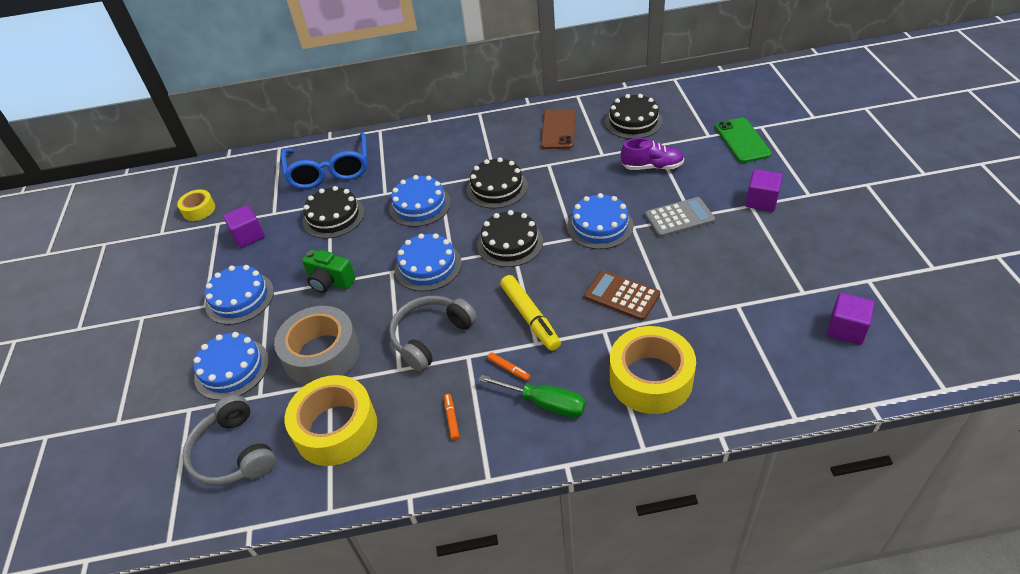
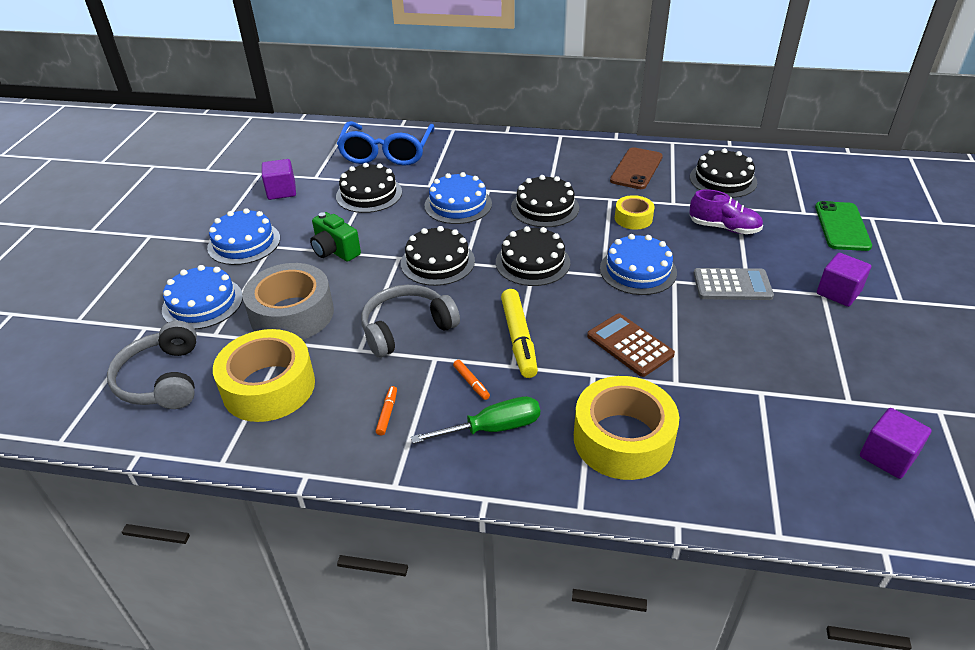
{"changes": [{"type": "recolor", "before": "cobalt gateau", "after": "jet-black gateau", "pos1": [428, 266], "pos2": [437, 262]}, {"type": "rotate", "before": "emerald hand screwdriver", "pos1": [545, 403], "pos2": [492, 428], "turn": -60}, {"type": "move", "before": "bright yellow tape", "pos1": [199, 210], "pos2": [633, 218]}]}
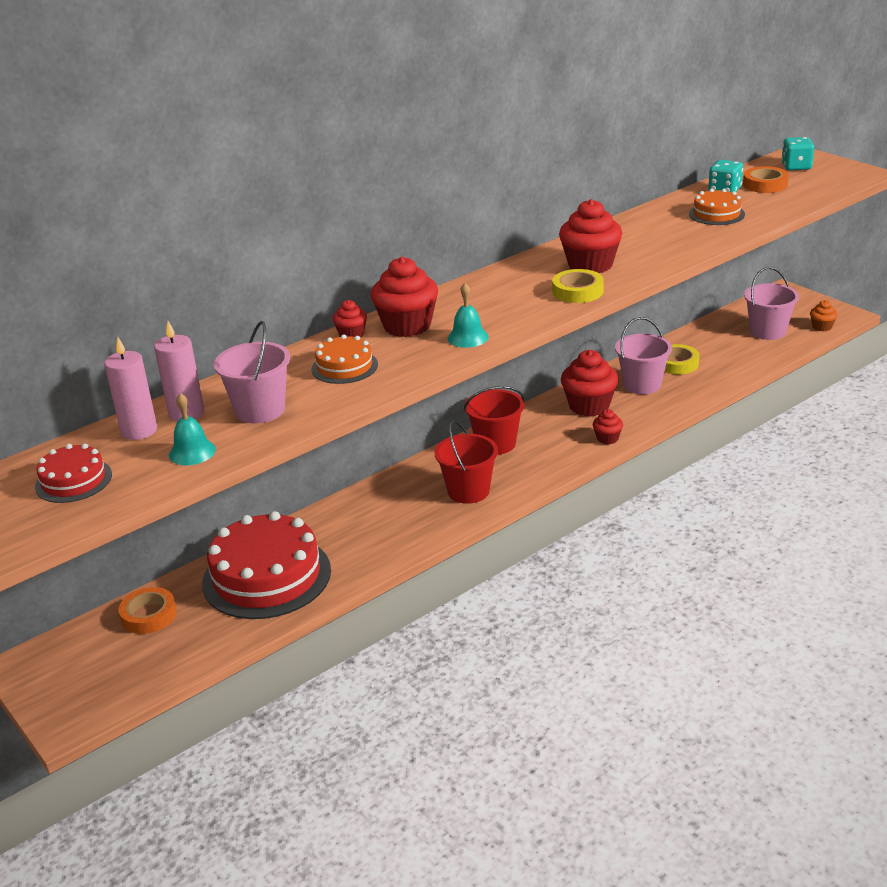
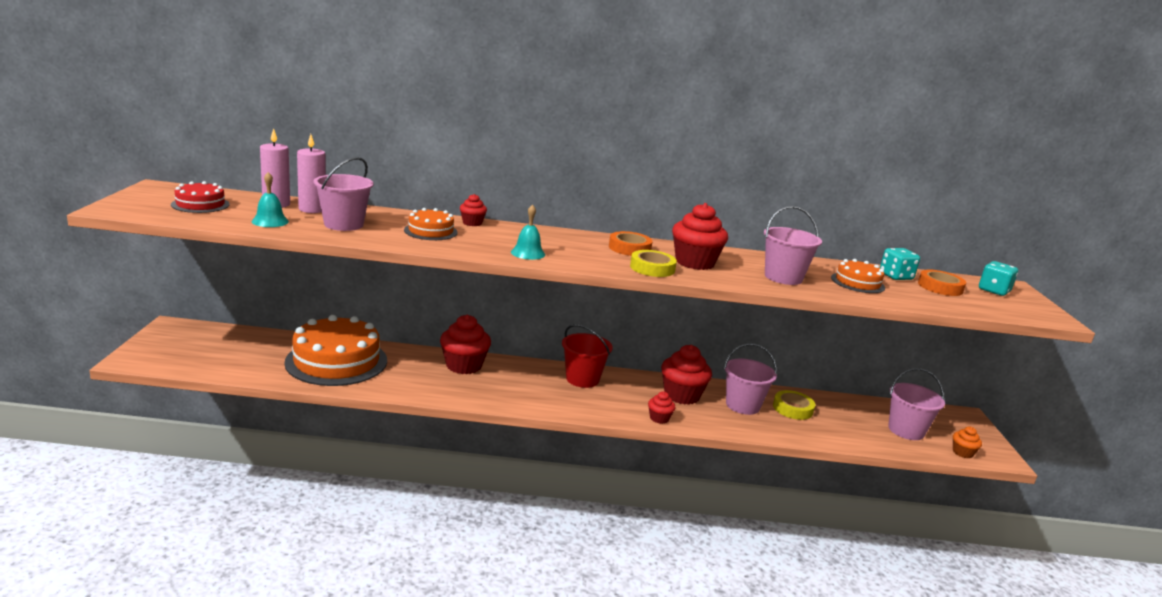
{"changes": [{"type": "recolor", "before": "scarlet gateau", "after": "orange-coloured gateau", "pos1": [266, 576], "pos2": [336, 361]}, {"type": "move", "before": "scarlet muffin", "pos1": [407, 326], "pos2": [464, 365]}, {"type": "move", "before": "orange-coloured tape", "pos1": [149, 615], "pos2": [629, 248]}, {"type": "insert", "after": "pink bucket", "pos2": [783, 277]}, {"type": "delete", "before": "scarlet bucket", "pos1": [468, 491]}]}
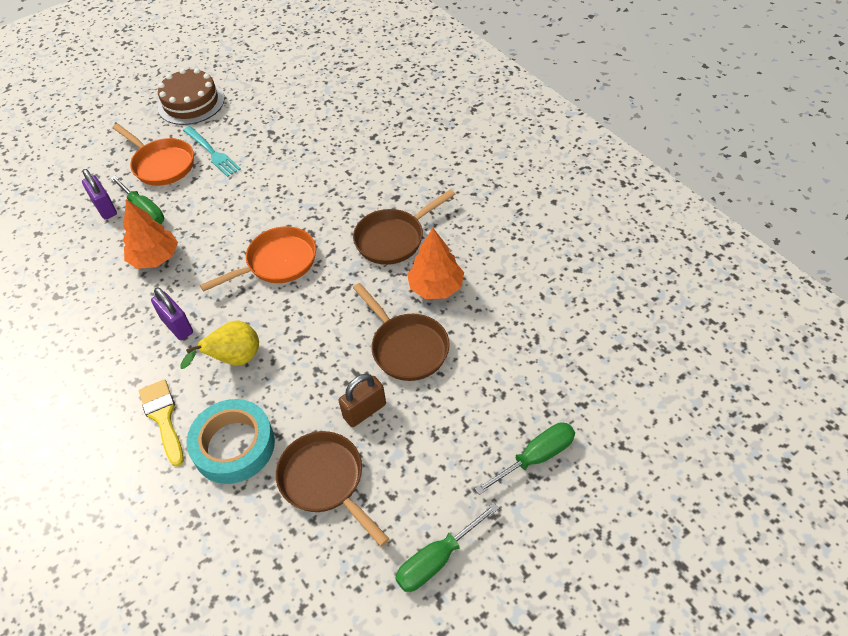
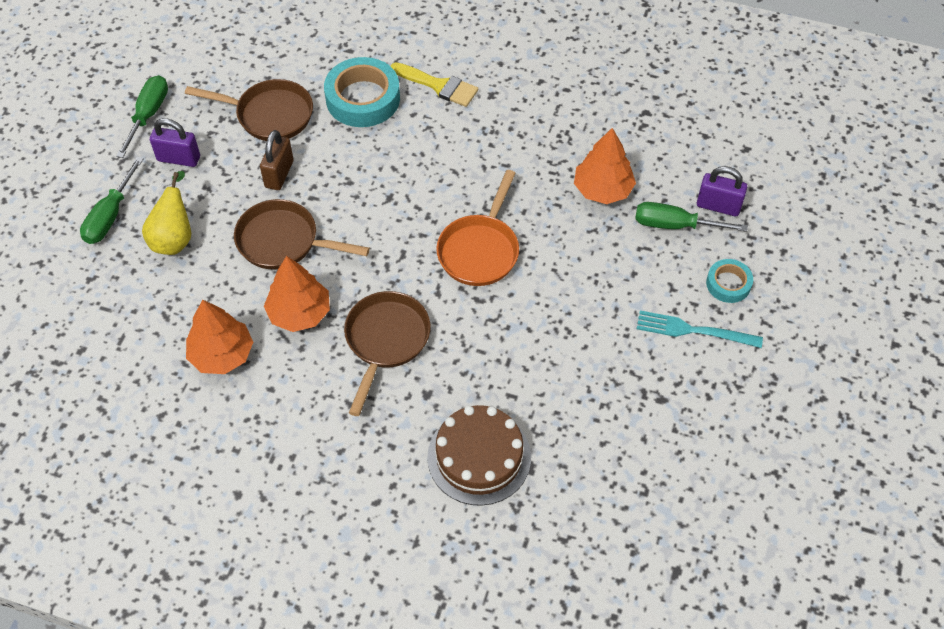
{"changes": [{"type": "move", "before": "bright yellow pear", "pos1": [234, 359], "pos2": [174, 238]}, {"type": "move", "before": "violet lock", "pos1": [177, 326], "pos2": [179, 158]}, {"type": "insert", "after": "orange-coloured fir tree", "pos2": [222, 354]}, {"type": "move", "before": "brown gateau", "pos1": [191, 103], "pos2": [479, 457]}, {"type": "replace", "before": "orange-coloured skillet", "after": "turquoise tape", "pos1": [162, 164], "pos2": [728, 284]}]}
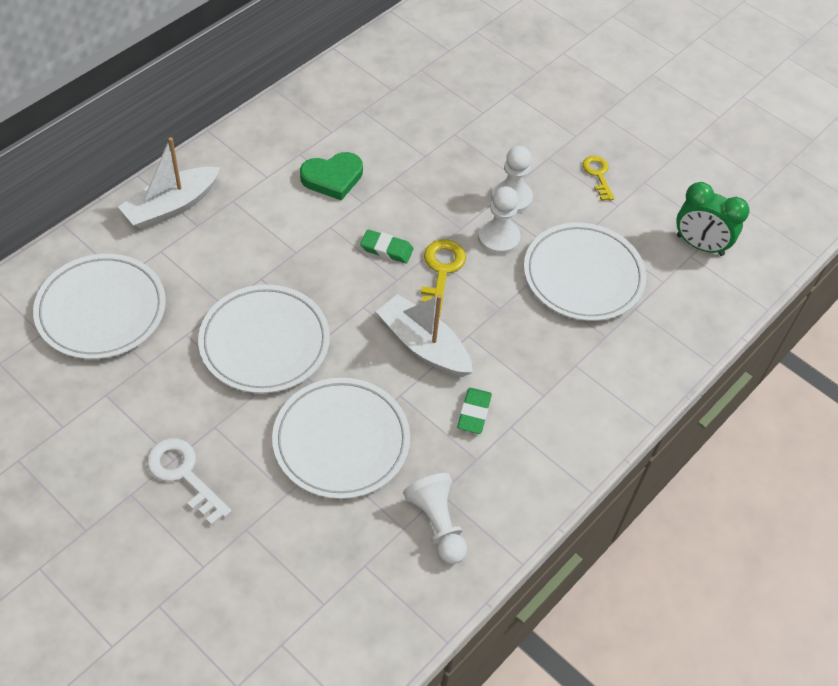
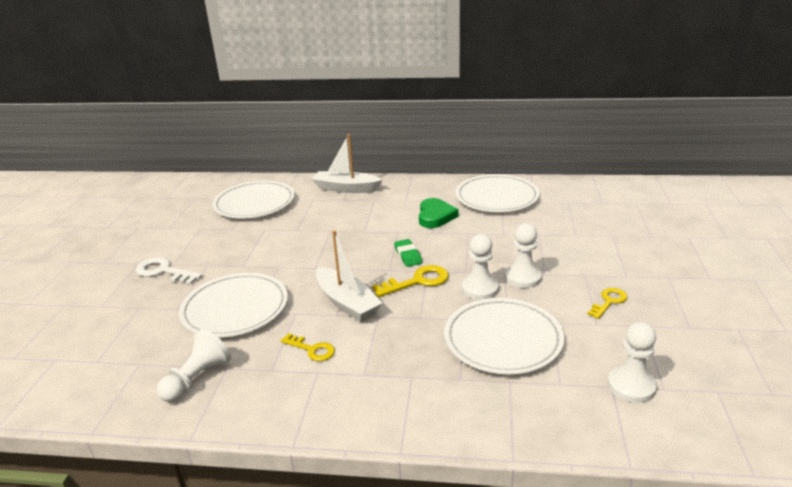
{"changes": [{"type": "rotate", "before": "snow-white key", "pos1": [184, 475], "pos2": [164, 271], "turn": -75}, {"type": "replace", "before": "emerald pencil eraser", "after": "bright yellow key", "pos1": [474, 413], "pos2": [312, 349]}, {"type": "rotate", "before": "snow-white boat", "pos1": [423, 345], "pos2": [347, 303], "turn": 135}, {"type": "rotate", "before": "emerald heart", "pos1": [332, 178], "pos2": [435, 216], "turn": -120}, {"type": "move", "before": "snow-white plate", "pos1": [264, 342], "pos2": [497, 197]}, {"type": "replace", "before": "emerald bedside clock", "after": "snow-white game pawn", "pos1": [700, 245], "pos2": [631, 386]}]}
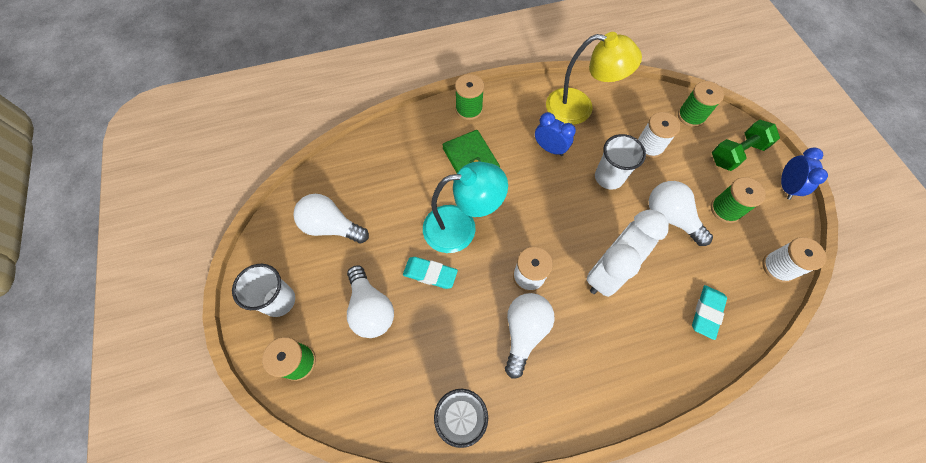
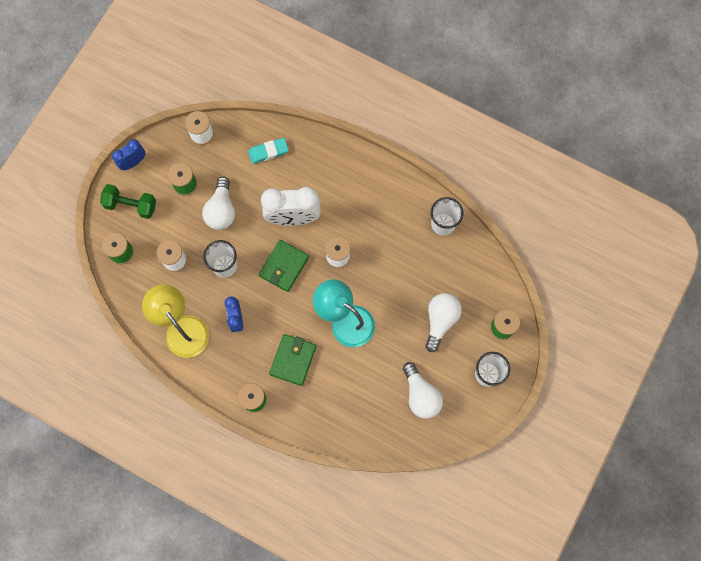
{"changes": [{"type": "insert", "after": "emerald billfold", "pos2": [284, 266]}, {"type": "delete", "before": "turquoise pencil eraser", "pos1": [430, 274]}, {"type": "delete", "before": "snow-white bulb", "pos1": [524, 332]}]}
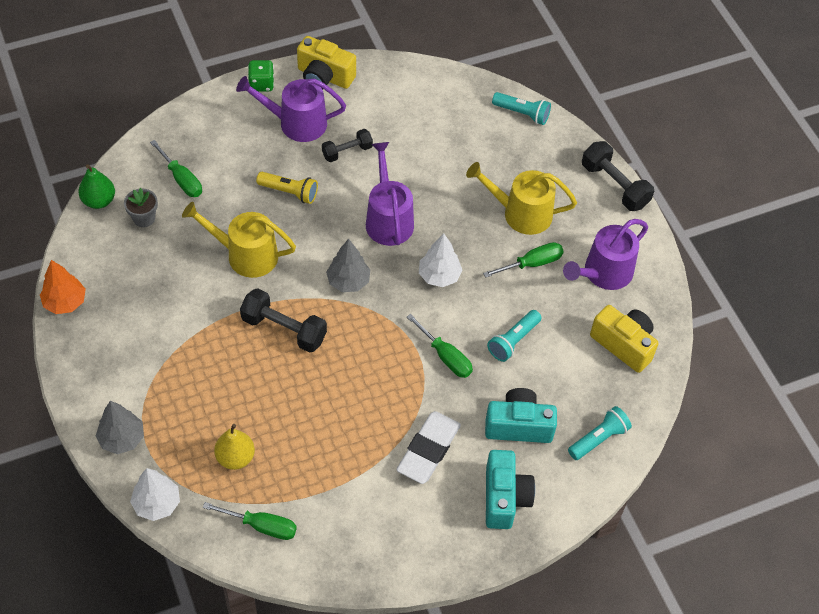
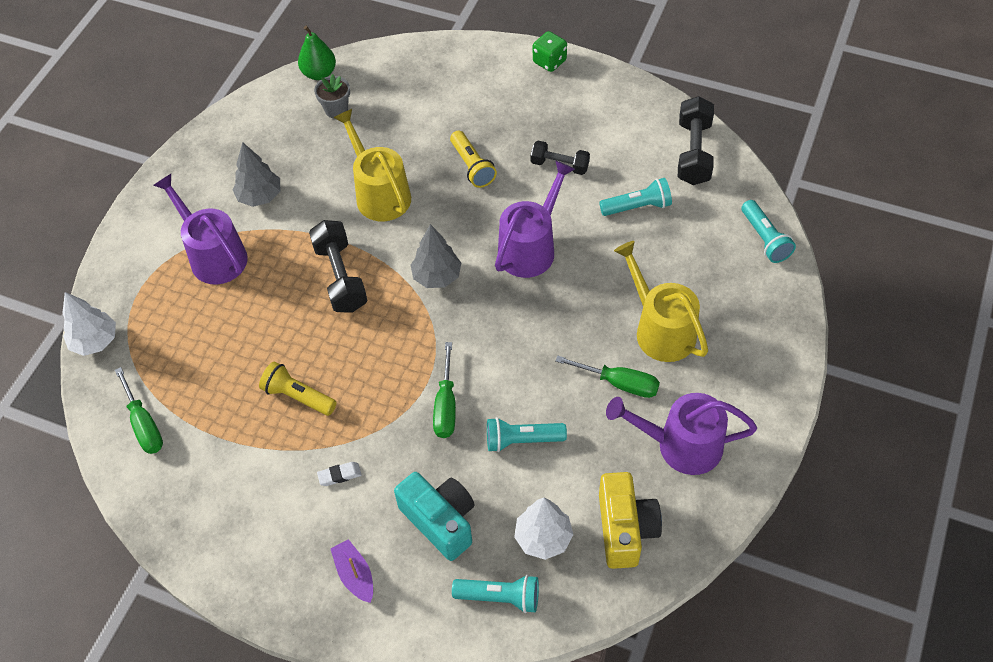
{"changes": [{"type": "move", "before": "violet sprinkling can", "pos1": [296, 123], "pos2": [214, 256]}, {"type": "move", "before": "ash-grey fir tree", "pos1": [122, 438], "pos2": [260, 196]}, {"type": "insert", "after": "bright yellow flashlight", "pos2": [298, 396]}, {"type": "resize", "before": "snow-white pencil eraser", "pos1": [428, 450], "pos2": [339, 475], "scale": 0.42}, {"type": "replace", "before": "turquoise camera", "after": "violet boat", "pos1": [504, 498], "pos2": [355, 575]}, {"type": "move", "before": "snow-white fir tree", "pos1": [439, 276], "pos2": [543, 538]}, {"type": "insert", "after": "turquoise flashlight", "pos2": [637, 206]}, {"type": "move", "before": "jet-black free weight", "pos1": [614, 185], "pos2": [693, 152]}, {"type": "delete", "before": "orange-coloured fir tree", "pos1": [65, 302]}, {"type": "delete", "before": "emerald hand screwdriver", "pos1": [181, 179]}, {"type": "delete", "before": "bright yellow pear", "pos1": [235, 457]}, {"type": "delete", "before": "bright yellow camera", "pos1": [324, 76]}]}
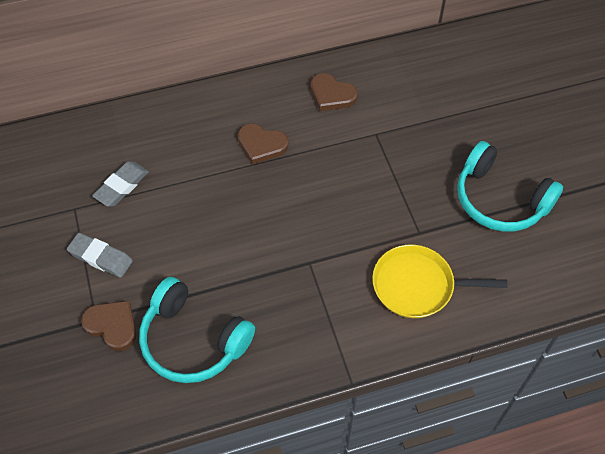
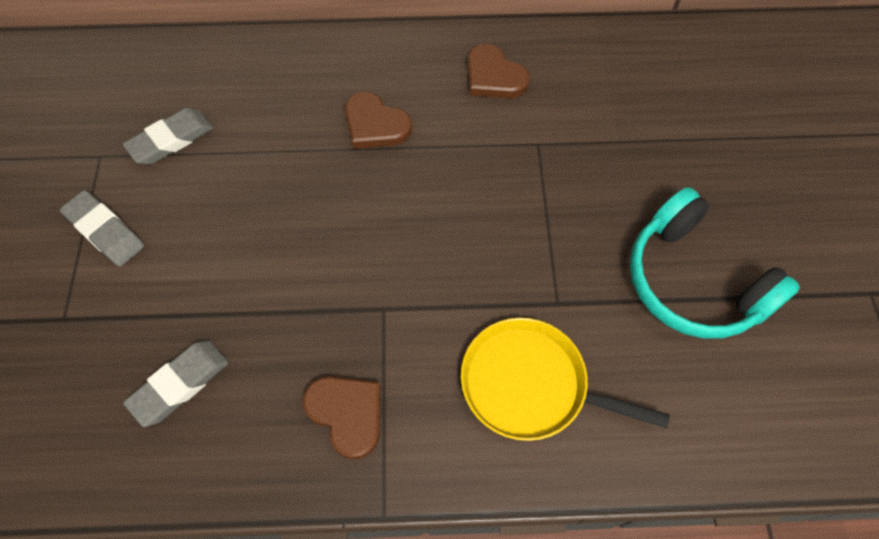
{"changes": [{"type": "replace", "before": "turquoise headset", "after": "ash-grey pencil eraser", "pos1": [193, 340], "pos2": [180, 384]}, {"type": "move", "before": "brown heart", "pos1": [112, 325], "pos2": [347, 414]}]}
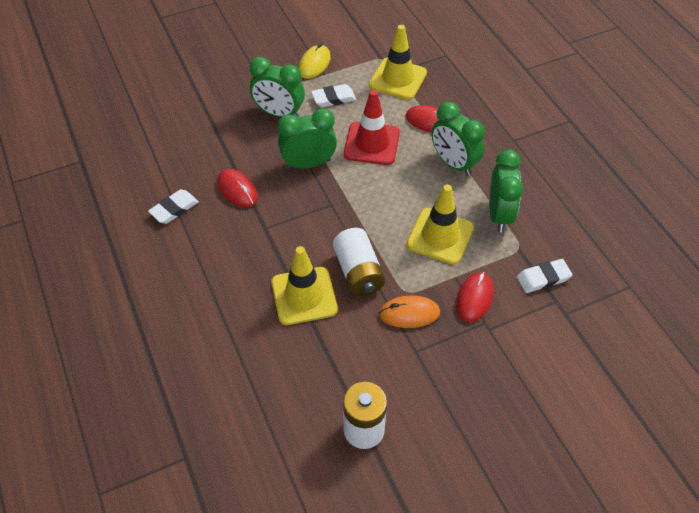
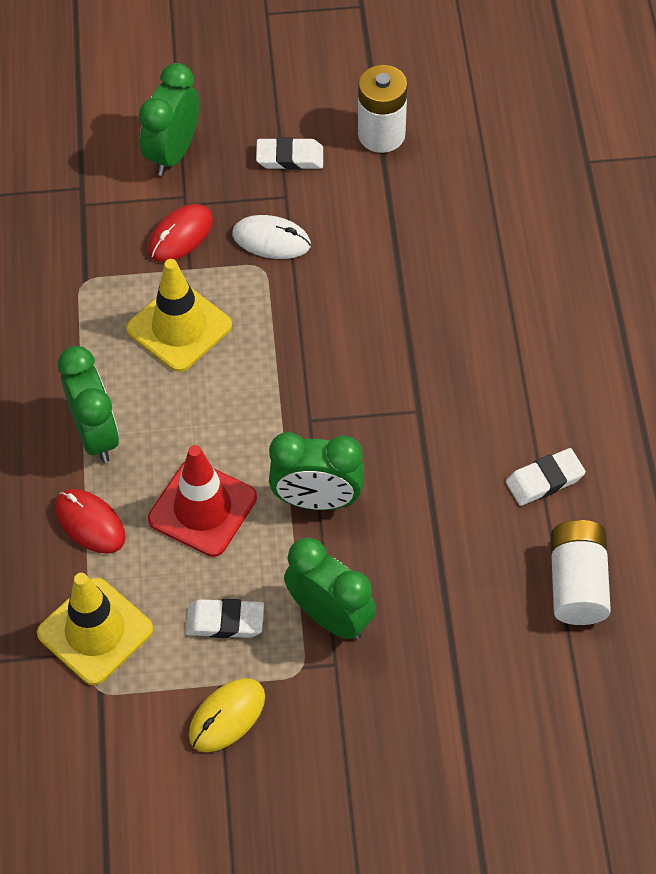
{"changes": [{"type": "move", "before": "emerald bedside clock", "pos1": [499, 214], "pos2": [173, 153]}, {"type": "recolor", "before": "orange-coloured PC mouse", "after": "snow-white PC mouse", "pos1": [409, 313], "pos2": [271, 240]}, {"type": "move", "before": "snow-white pencil eraser", "pos1": [543, 278], "pos2": [290, 157]}, {"type": "move", "before": "snow-white battery", "pos1": [358, 272], "pos2": [577, 583]}, {"type": "delete", "before": "scarlet PC mouse", "pos1": [237, 190]}, {"type": "delete", "before": "bright yellow traffic cone", "pos1": [304, 296]}]}
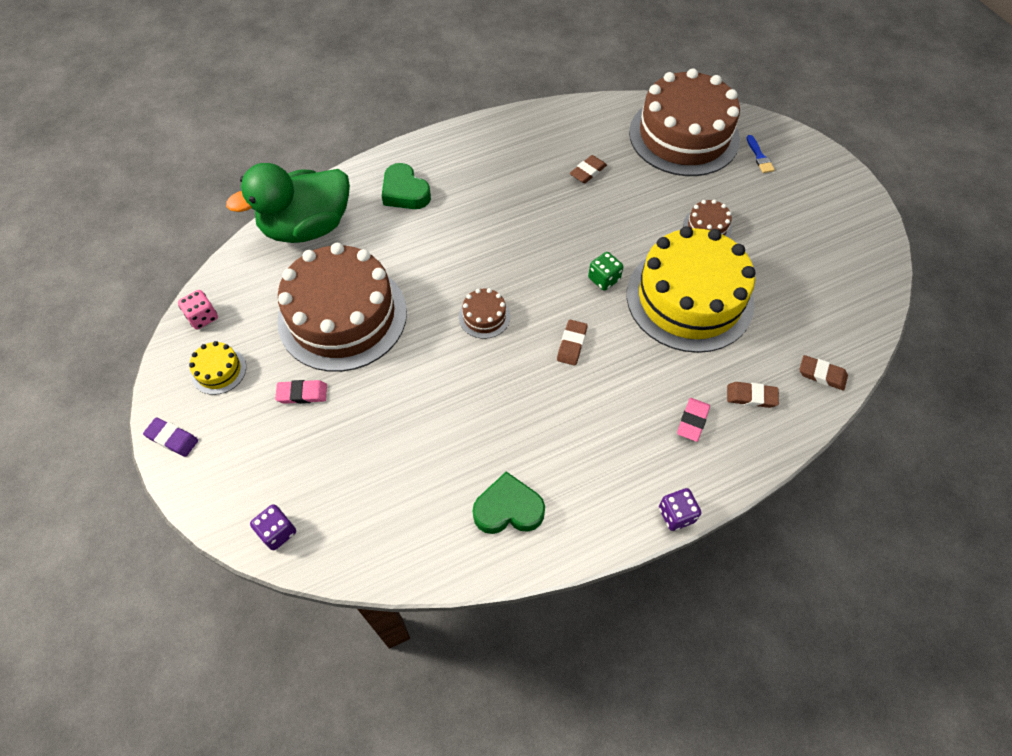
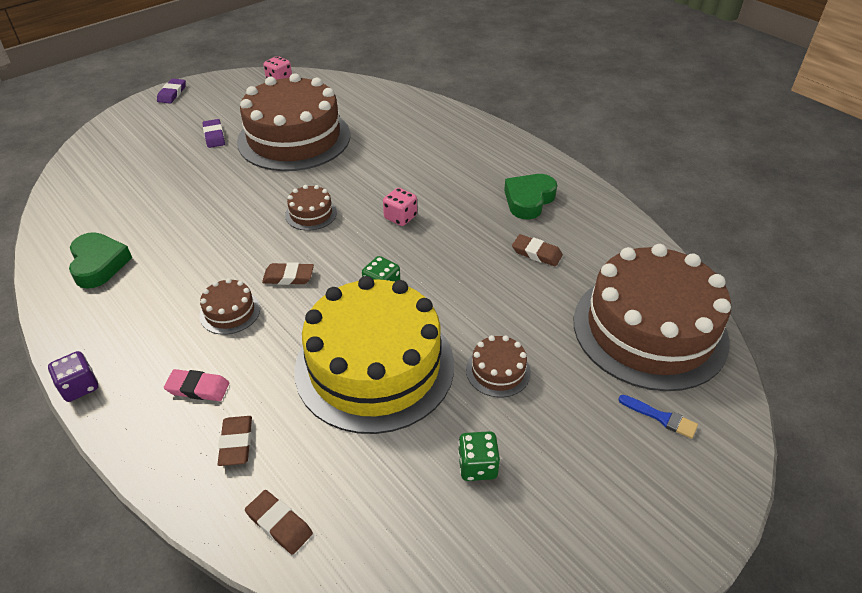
{"changes": [{"type": "insert", "after": "brown gateau", "pos2": [230, 312]}, {"type": "recolor", "before": "pink pencil eraser", "after": "violet pencil eraser", "pos1": [302, 394], "pos2": [214, 136]}, {"type": "rotate", "before": "brown pencil eraser", "pos1": [822, 374], "pos2": [279, 524], "turn": -60}, {"type": "insert", "after": "pink dice", "pos2": [400, 217]}, {"type": "insert", "after": "emerald dice", "pos2": [477, 466]}, {"type": "move", "before": "emerald heart", "pos1": [405, 192], "pos2": [528, 200]}, {"type": "rotate", "before": "cobalt brush", "pos1": [759, 156], "pos2": [661, 417], "turn": -120}, {"type": "delete", "before": "bright yellow gateau", "pos1": [219, 370]}, {"type": "delete", "before": "emerald rubber duck", "pos1": [307, 227]}, {"type": "delete", "before": "violet dice", "pos1": [277, 532]}]}
